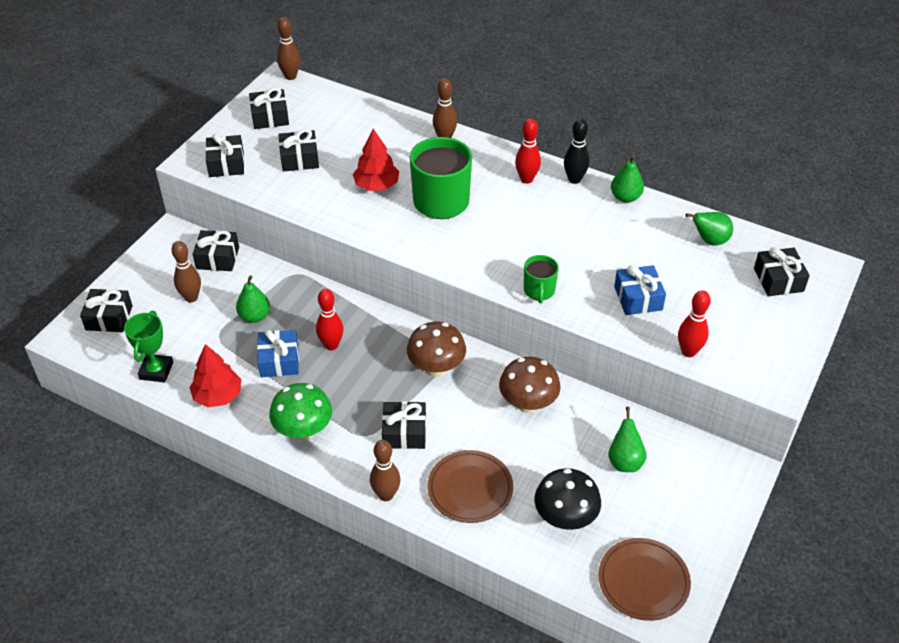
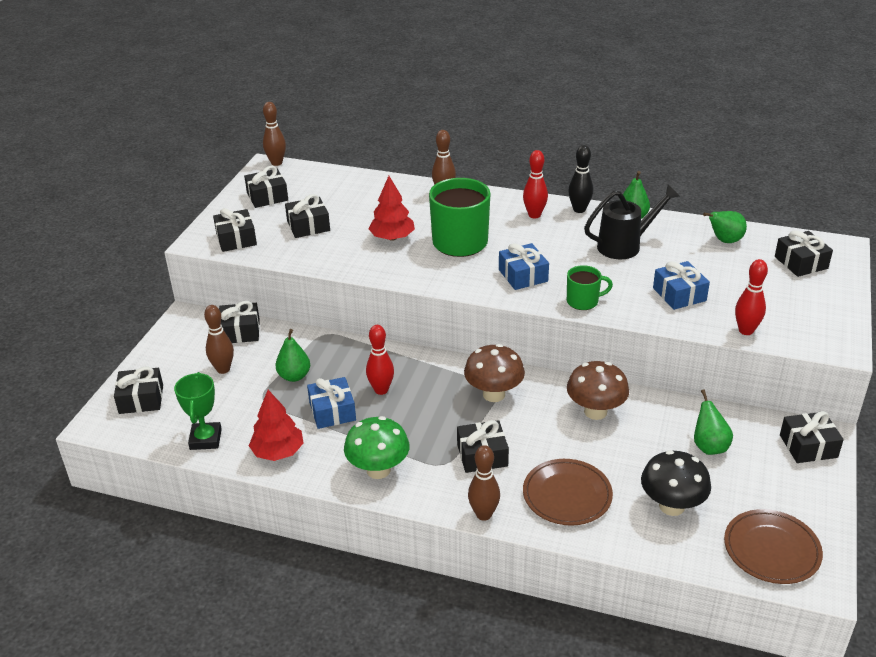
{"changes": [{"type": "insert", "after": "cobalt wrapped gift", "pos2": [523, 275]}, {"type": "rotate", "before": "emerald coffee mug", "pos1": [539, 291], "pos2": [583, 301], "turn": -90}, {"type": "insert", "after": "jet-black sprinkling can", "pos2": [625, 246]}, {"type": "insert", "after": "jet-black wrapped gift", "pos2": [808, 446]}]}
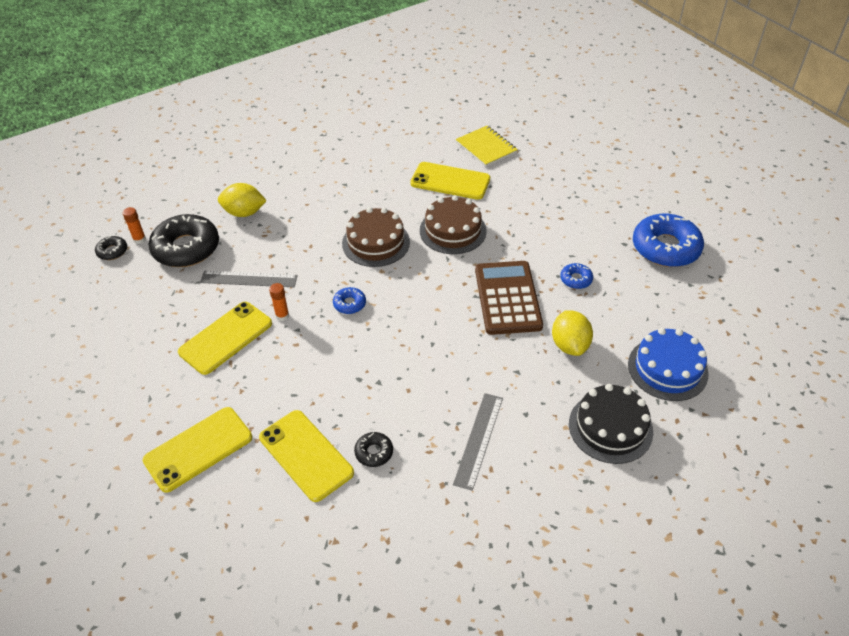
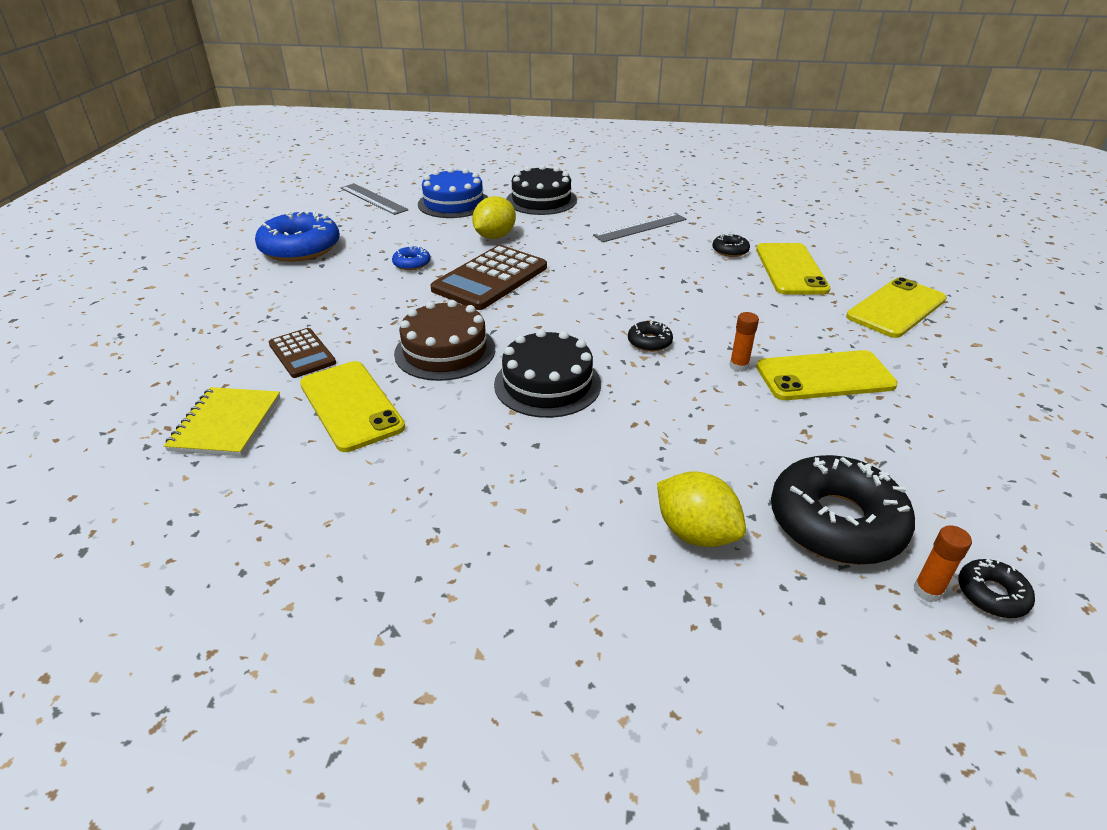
{"changes": [{"type": "insert", "after": "brown adding machine", "pos2": [302, 353]}, {"type": "move", "before": "ash-grey ruler", "pos1": [249, 279], "pos2": [373, 199]}, {"type": "recolor", "before": "brown gateau", "after": "jet-black gateau", "pos1": [376, 242], "pos2": [547, 384]}, {"type": "recolor", "before": "cobalt glazed donut", "after": "jet-black glazed donut", "pos1": [349, 304], "pos2": [649, 342]}, {"type": "rotate", "before": "bright yellow phone", "pos1": [198, 449], "pos2": [896, 308], "turn": -45}]}
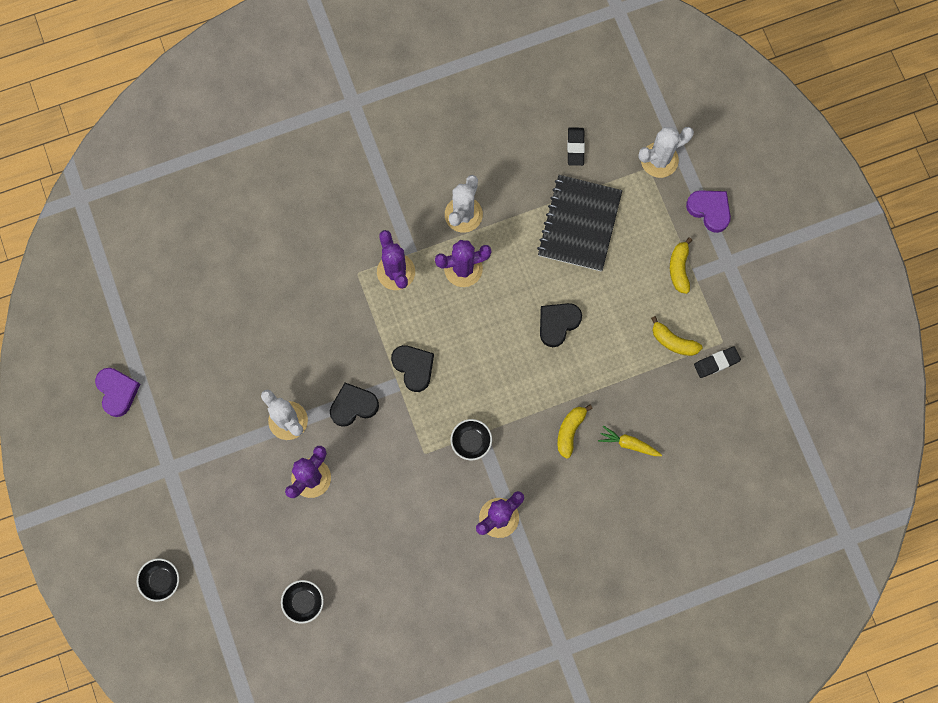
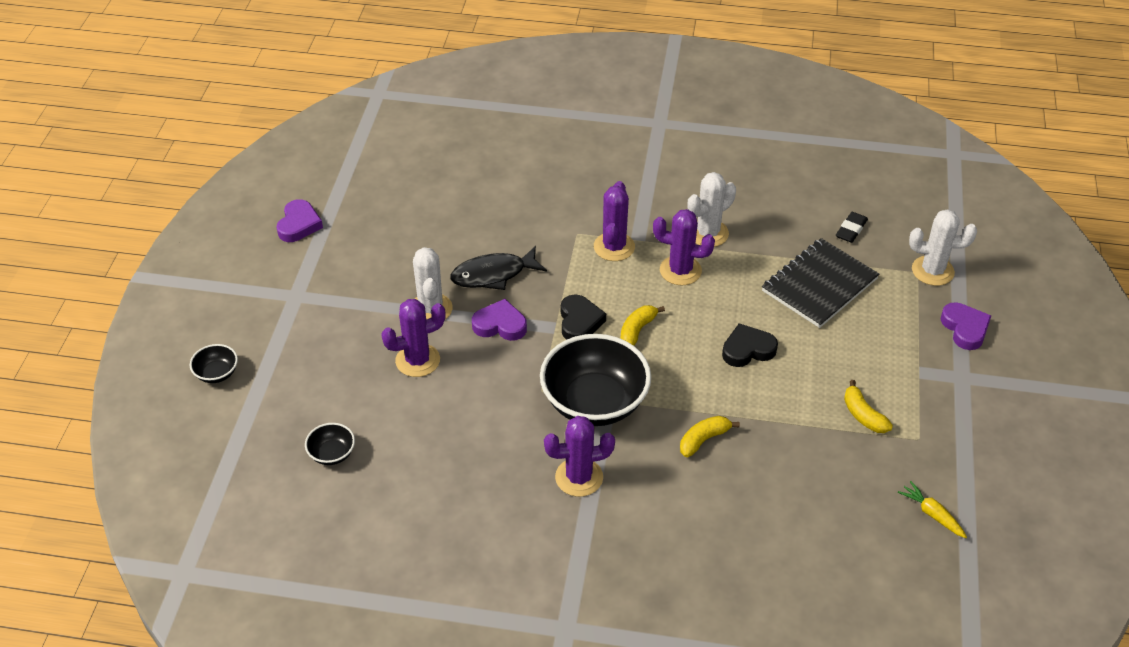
{"changes": [{"type": "insert", "after": "jet-black fish figure", "pos2": [493, 275]}, {"type": "recolor", "before": "jet-black heart", "after": "violet heart", "pos1": [353, 406], "pos2": [500, 325]}, {"type": "resize", "before": "jet-black bowl", "pos1": [471, 442], "pos2": [594, 403], "scale": 2.27}, {"type": "move", "before": "bright yellow banana", "pos1": [679, 268], "pos2": [637, 331]}, {"type": "move", "before": "bright yellow root vegetable", "pos1": [628, 443], "pos2": [931, 514]}, {"type": "delete", "before": "jet-black pencil eraser", "pos1": [716, 363]}]}
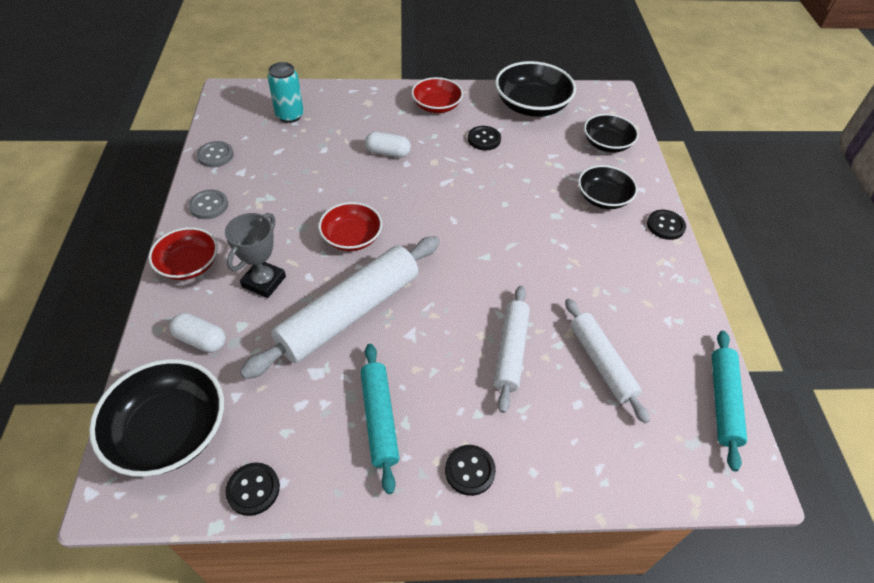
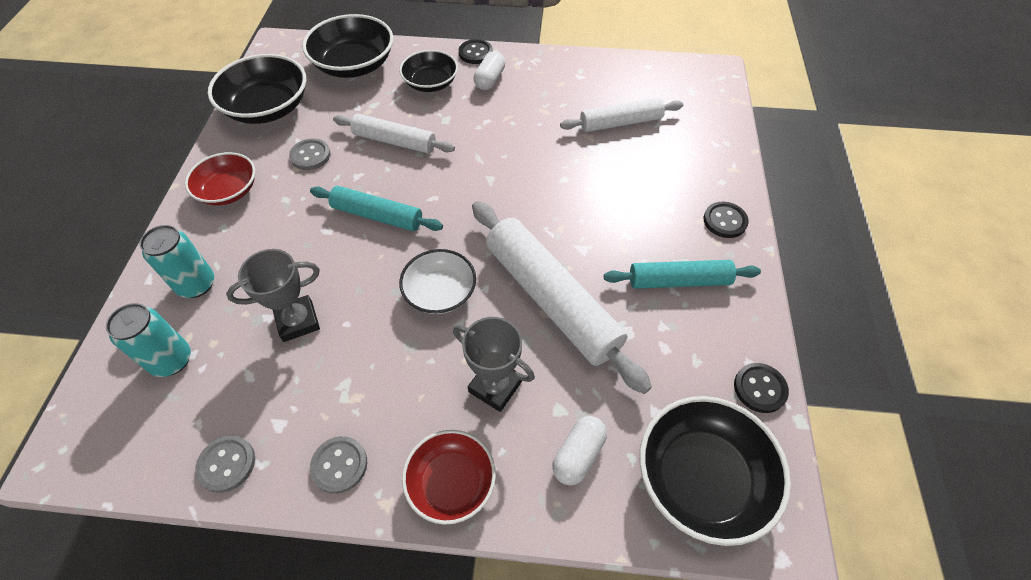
{"changes": [{"type": "insert", "after": "turquoise can", "pos2": [196, 284]}, {"type": "insert", "after": "ash-grey prize cup", "pos2": [298, 321]}, {"type": "recolor", "before": "jet-black button", "after": "ash-grey button", "pos1": [484, 139], "pos2": [310, 156]}, {"type": "resize", "before": "jet-black bowl", "pos1": [607, 144], "pos2": [354, 65], "scale": 1.56}, {"type": "move", "before": "turquoise pastry roller", "pos1": [723, 401], "pos2": [377, 216]}, {"type": "move", "before": "snow-white pastry roller", "pos1": [511, 351], "pos2": [394, 141]}, {"type": "recolor", "before": "scarlet bowl", "after": "snow-white bowl", "pos1": [352, 238], "pos2": [440, 292]}, {"type": "move", "before": "snow-white pill", "pos1": [388, 153], "pos2": [490, 80]}]}
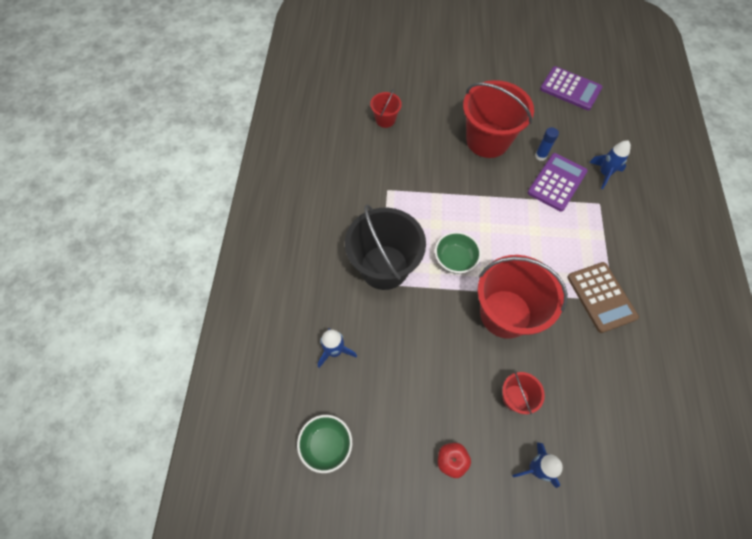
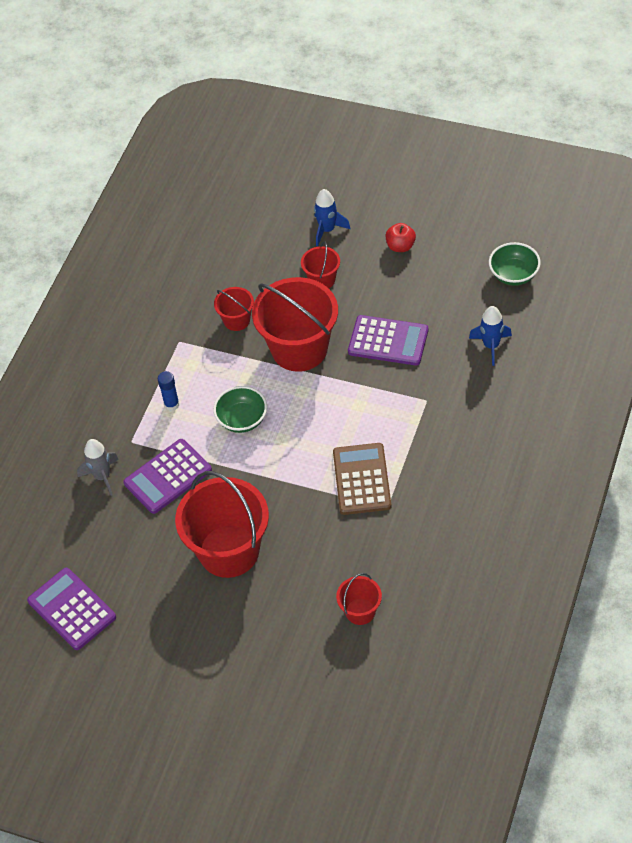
{"changes": [{"type": "recolor", "before": "cobalt rocket", "after": "ash-grey rocket", "pos1": [604, 174], "pos2": [102, 476]}, {"type": "move", "before": "cobalt stick of glue", "pos1": [540, 156], "pos2": [171, 404]}, {"type": "move", "before": "emerald bowl", "pos1": [455, 259], "pos2": [242, 419]}, {"type": "insert", "after": "scarlet bucket", "pos2": [236, 320]}, {"type": "move", "before": "brown adding machine", "pos1": [601, 297], "pos2": [362, 479]}, {"type": "insert", "after": "violet adding machine", "pos2": [388, 341]}, {"type": "delete", "before": "jet-black bucket", "pos1": [384, 267]}]}
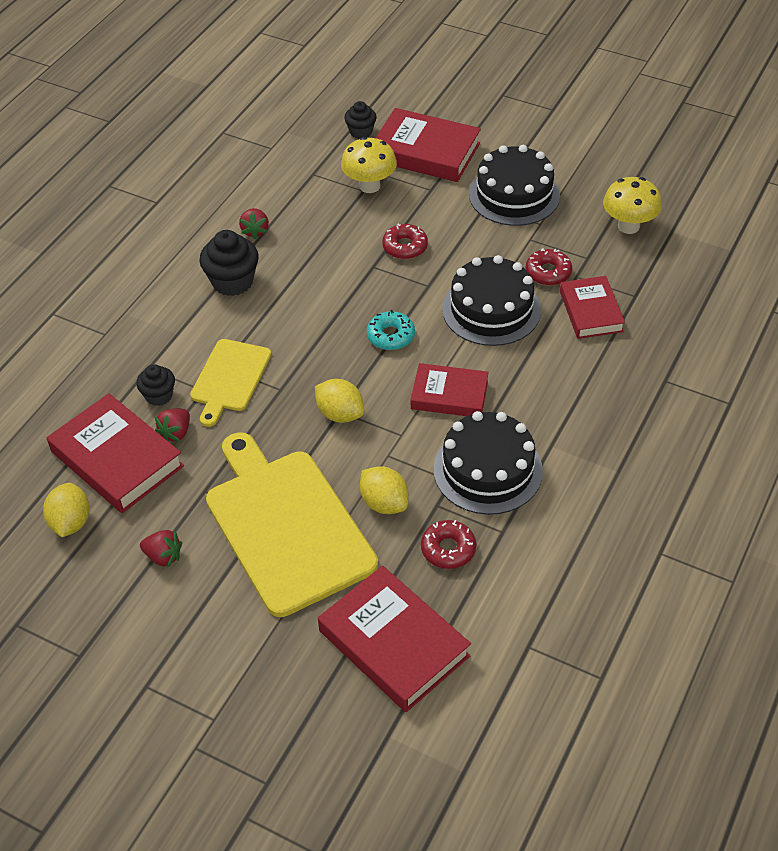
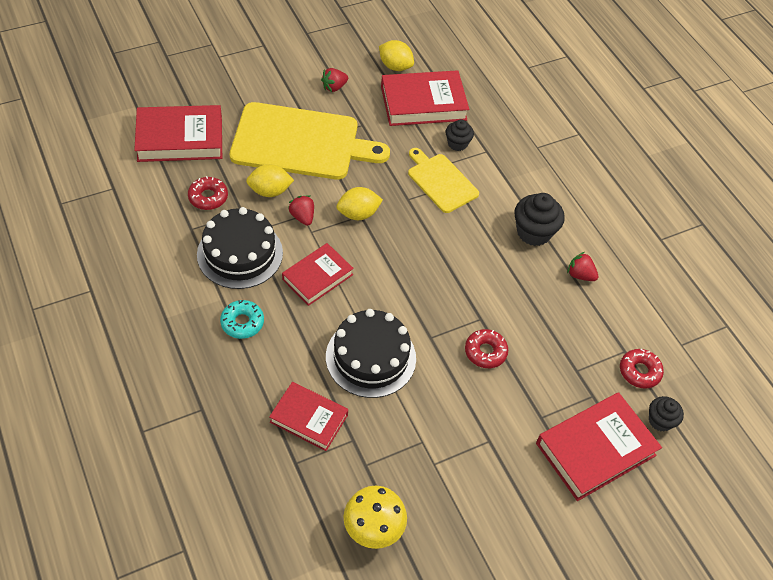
{"changes": [{"type": "move", "before": "turquoise glazed donut", "pos1": [390, 336], "pos2": [242, 323]}, {"type": "move", "before": "scarlet strawberry", "pos1": [176, 433], "pos2": [302, 217]}, {"type": "move", "before": "scarlet glazed donut", "pos1": [548, 272], "pos2": [639, 371]}, {"type": "delete", "before": "bright yellow toadstool", "pos1": [369, 186]}, {"type": "delete", "before": "jet-black gateau", "pos1": [514, 195]}]}
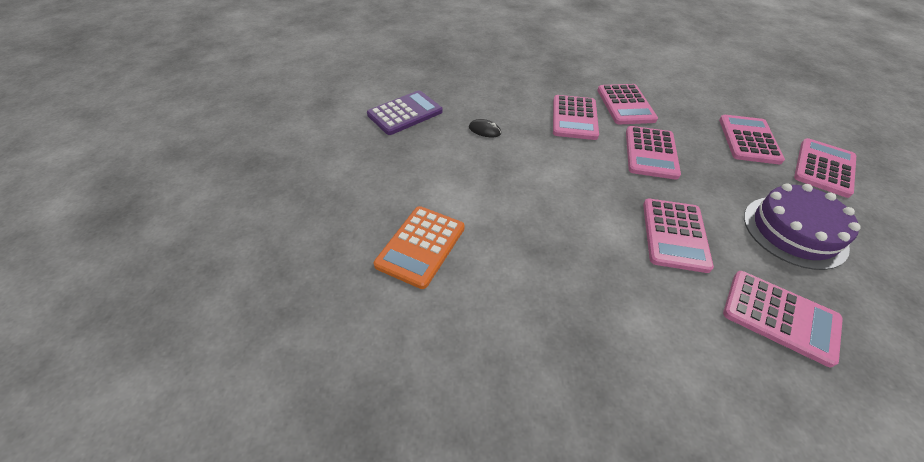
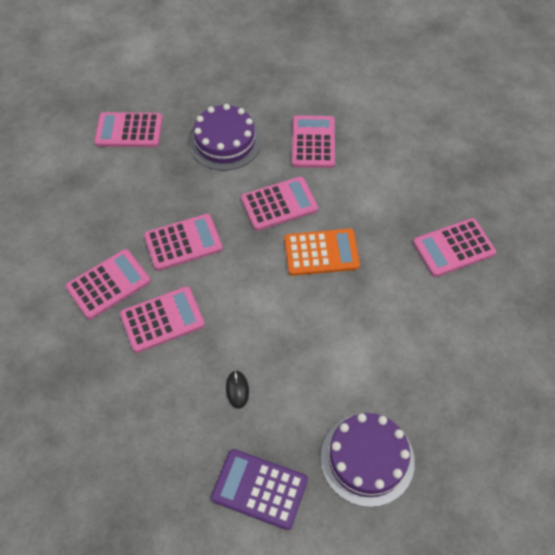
{"changes": [{"type": "move", "before": "orange-coloured adding machine", "pos1": [421, 246], "pos2": [321, 253]}, {"type": "insert", "after": "violet gateau", "pos2": [367, 459]}, {"type": "move", "before": "pink adding machine", "pos1": [749, 140], "pos2": [453, 248]}]}
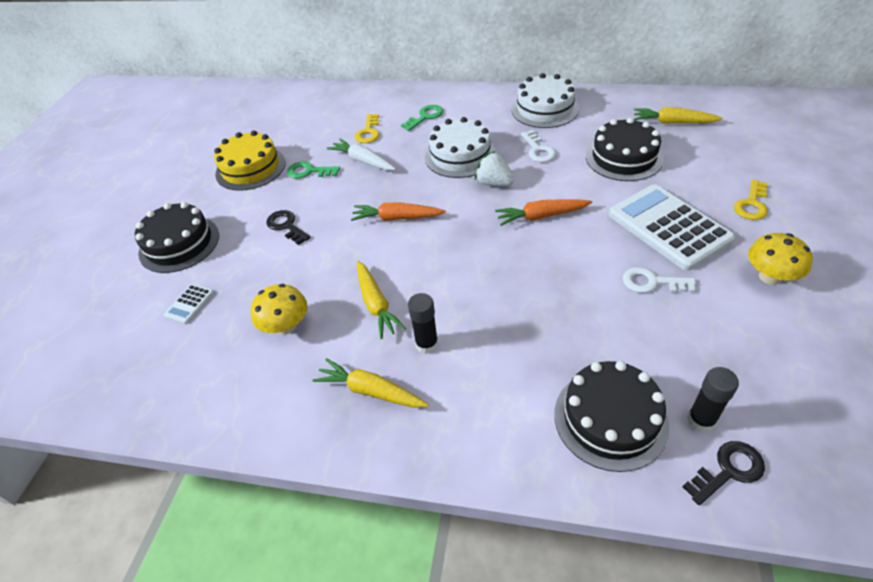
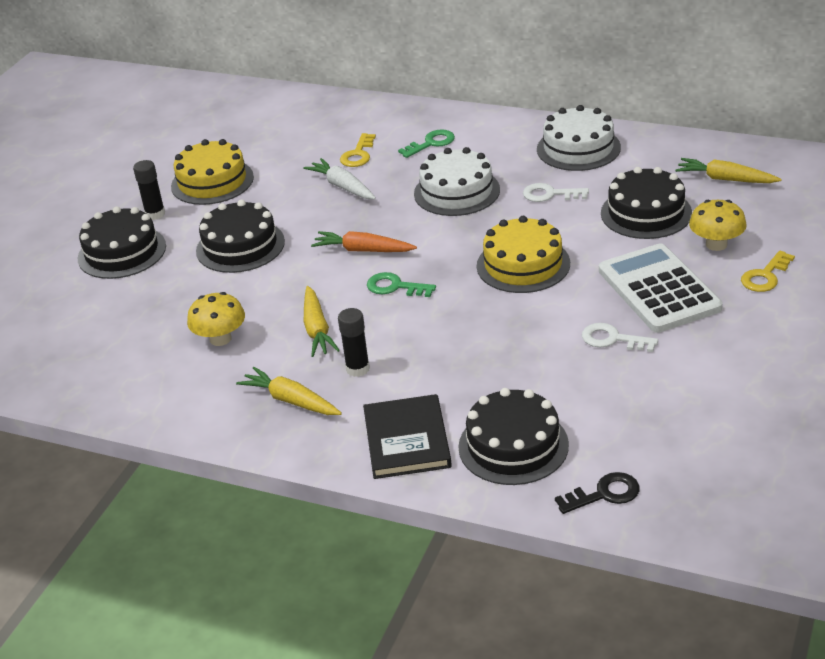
{"changes": [{"type": "move", "before": "jet-black stick of glue", "pos1": [701, 420], "pos2": [155, 214]}, {"type": "replace", "before": "jet-black key", "after": "jet-black gateau", "pos1": [286, 226], "pos2": [240, 246]}, {"type": "insert", "after": "jet-black hardback", "pos2": [406, 440]}, {"type": "move", "before": "emerald key", "pos1": [309, 171], "pos2": [395, 287]}, {"type": "replace", "before": "orange-coloured root vegetable", "after": "bright yellow gateau", "pos1": [541, 216], "pos2": [523, 264]}, {"type": "rotate", "before": "snow-white key", "pos1": [538, 150], "pos2": [550, 194], "turn": 105}, {"type": "move", "before": "bright yellow toadstool", "pos1": [770, 276], "pos2": [716, 244]}, {"type": "delete", "before": "snow-white adding machine", "pos1": [189, 304]}, {"type": "delete", "before": "snow-white strawberry", "pos1": [494, 183]}]}
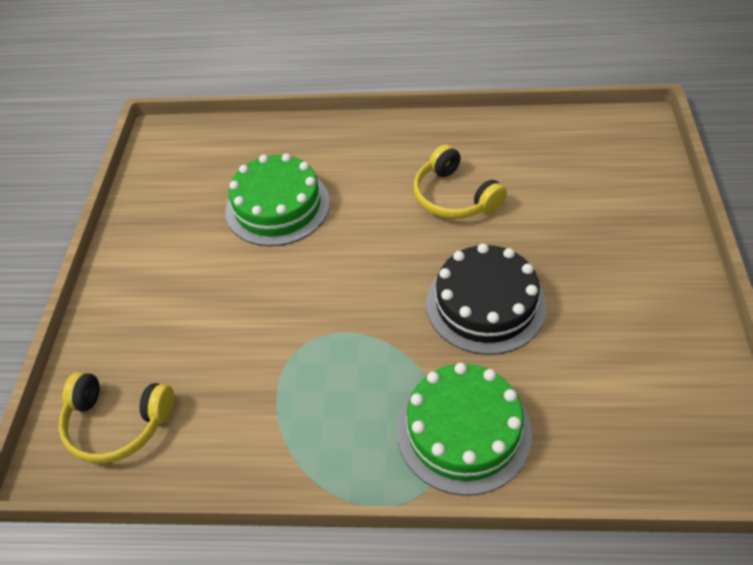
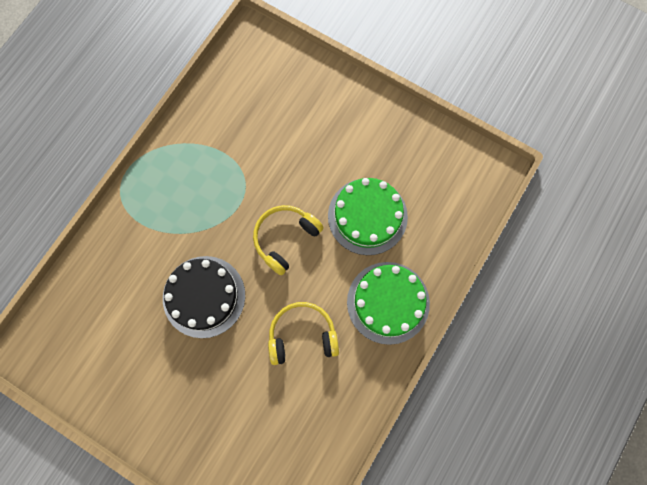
{"changes": [{"type": "move", "before": "bright yellow headset", "pos1": [117, 424], "pos2": [285, 238]}, {"type": "move", "before": "emerald gateau", "pos1": [463, 431], "pos2": [388, 302]}]}
